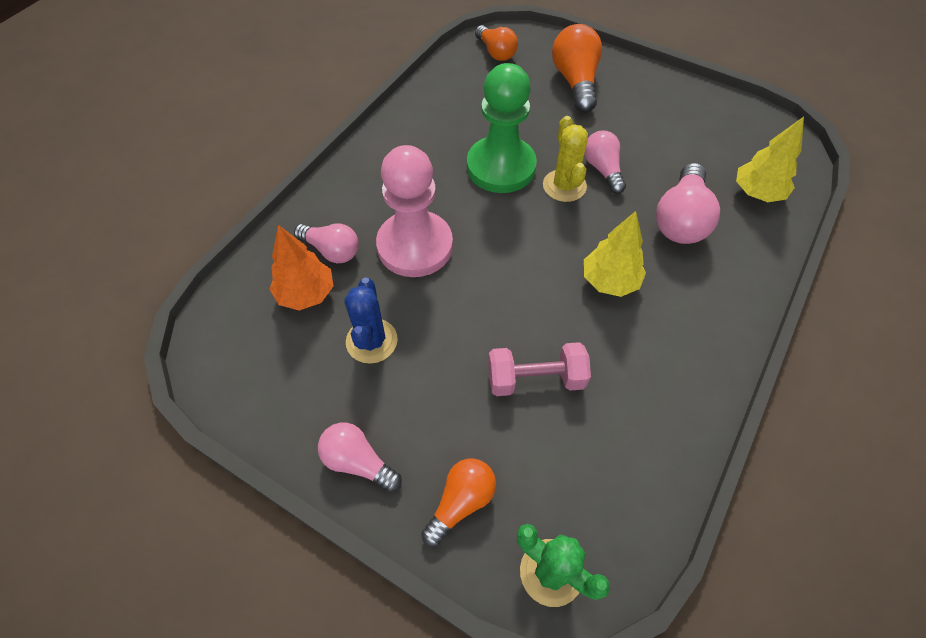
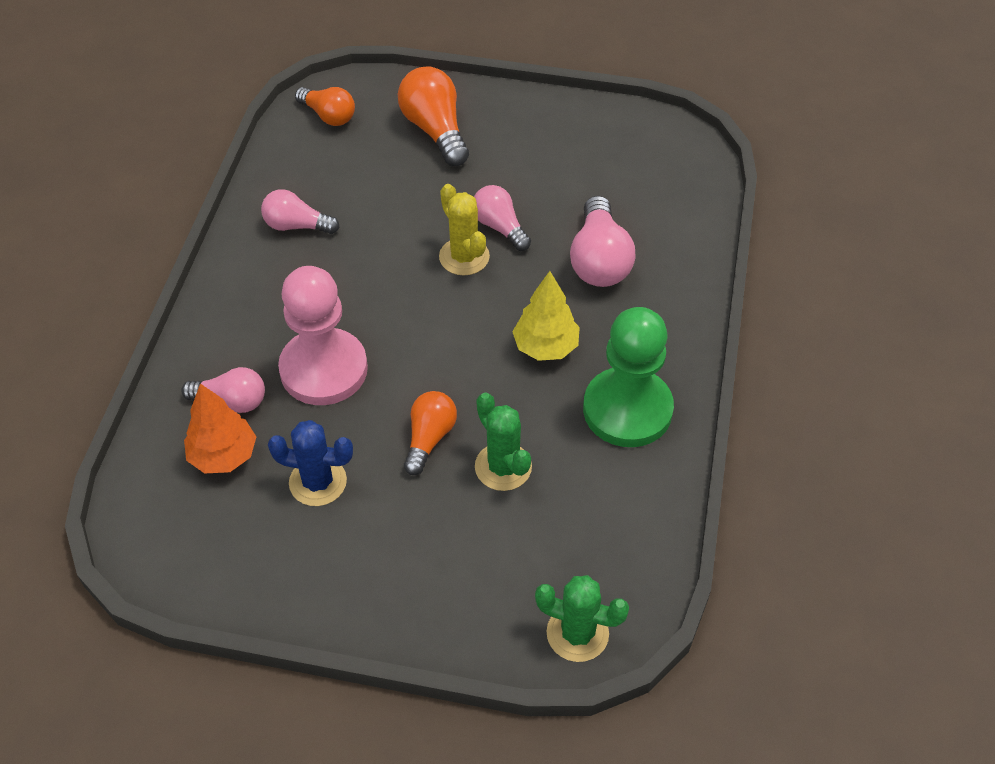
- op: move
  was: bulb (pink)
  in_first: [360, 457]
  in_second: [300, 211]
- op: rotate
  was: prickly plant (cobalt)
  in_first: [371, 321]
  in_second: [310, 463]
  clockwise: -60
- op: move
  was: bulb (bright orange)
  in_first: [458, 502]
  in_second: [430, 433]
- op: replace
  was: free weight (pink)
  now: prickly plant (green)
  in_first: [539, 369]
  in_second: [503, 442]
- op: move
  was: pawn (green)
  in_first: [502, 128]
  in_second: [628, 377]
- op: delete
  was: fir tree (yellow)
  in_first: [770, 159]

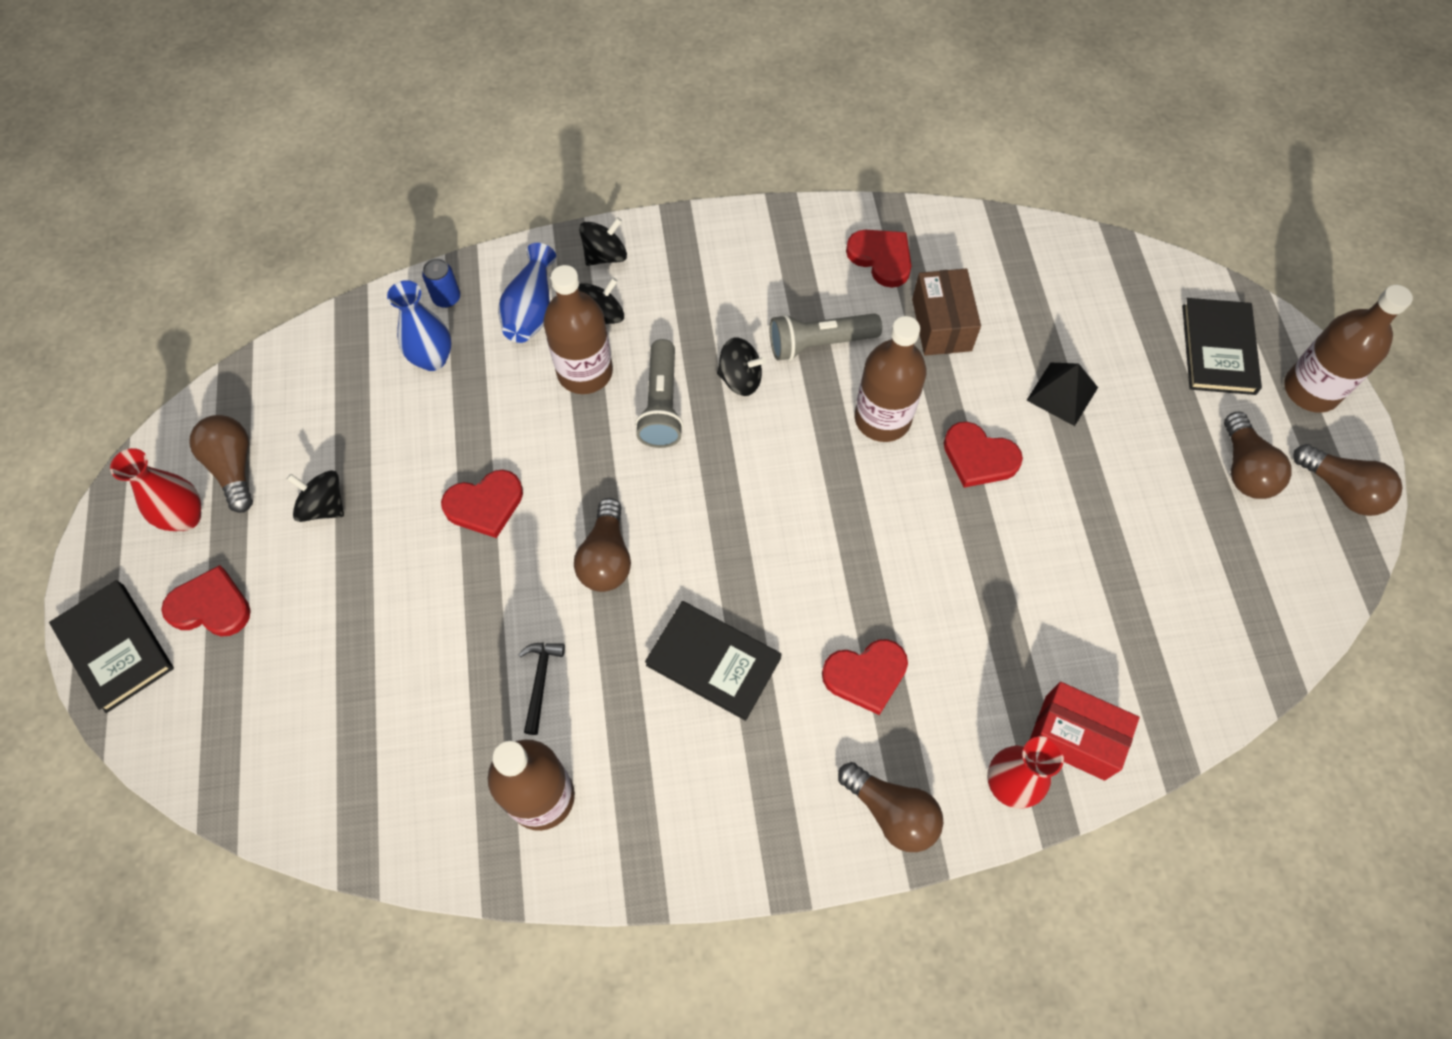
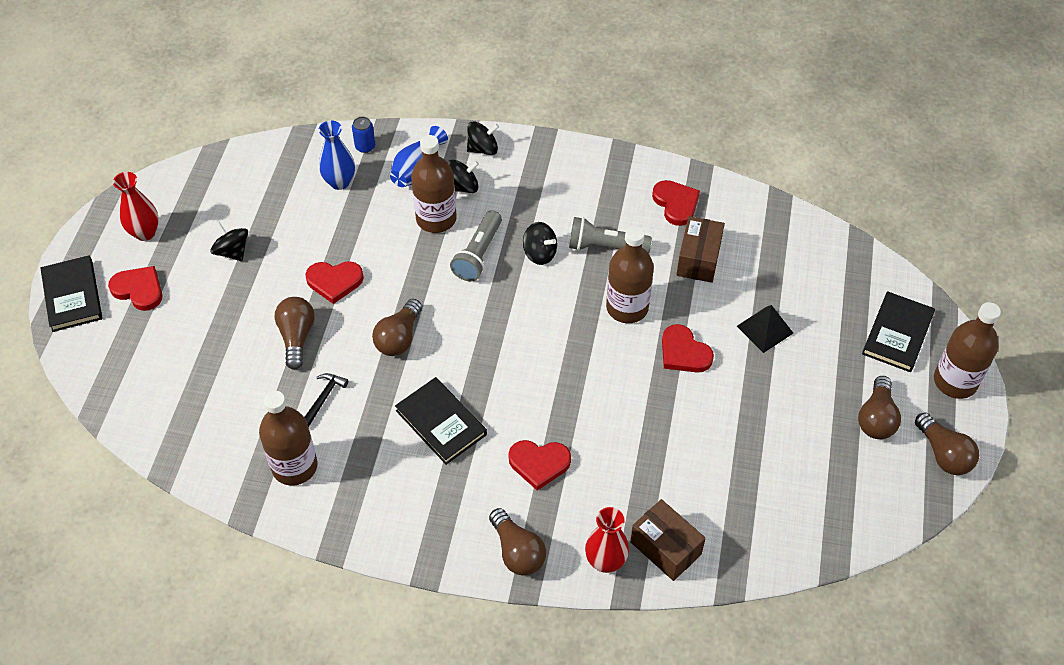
- op: move
  was: bulb (russet)
  in_first: [221, 464]
  in_second: [295, 333]
- op: recolor
  was: parcel (crimson)
  now: parcel (russet)
  in_first: [1085, 731]
  in_second: [668, 540]

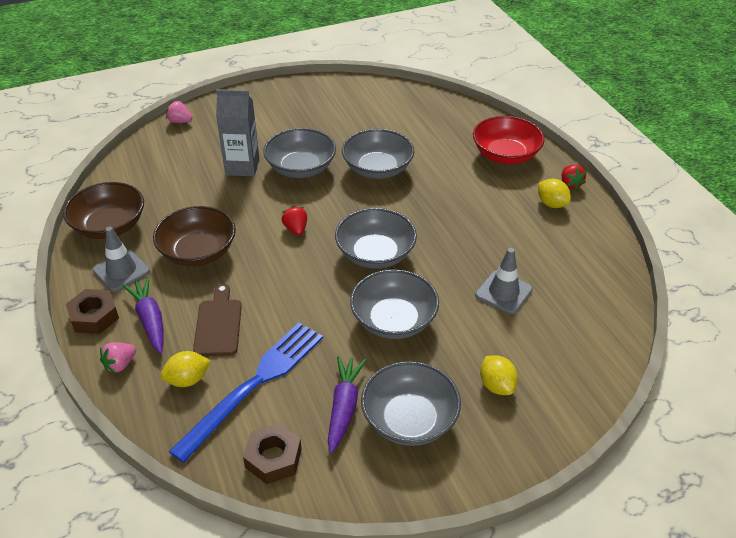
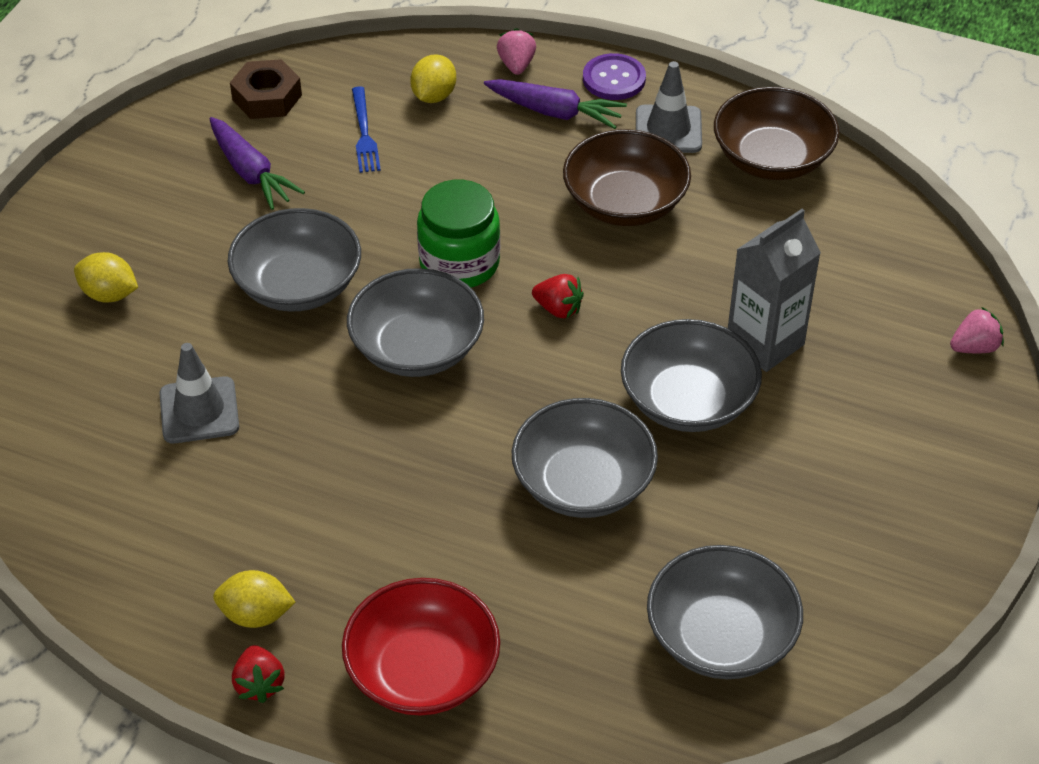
- op: rotate
  was: toy strawberry (crimson)
  in_first: [574, 177]
  in_second: [258, 674]
  clockwise: -135
- op: resize
  was: table fork (cobalt)
  in_first: [246, 392]
  in_second: [366, 129]
  ratio: 0.48
- op: insert
  now: preserve jar (green)
  in_second: [458, 234]
- op: replace
  was: hexagon nut (russet)
  now: sewing button (violet)
  in_first: [92, 311]
  in_second: [614, 76]
- op: move
  was: bowl (gray)
  in_first: [411, 403]
  in_second: [725, 612]
- op: delete
  was: chopping board (russet)
  in_first: [217, 319]

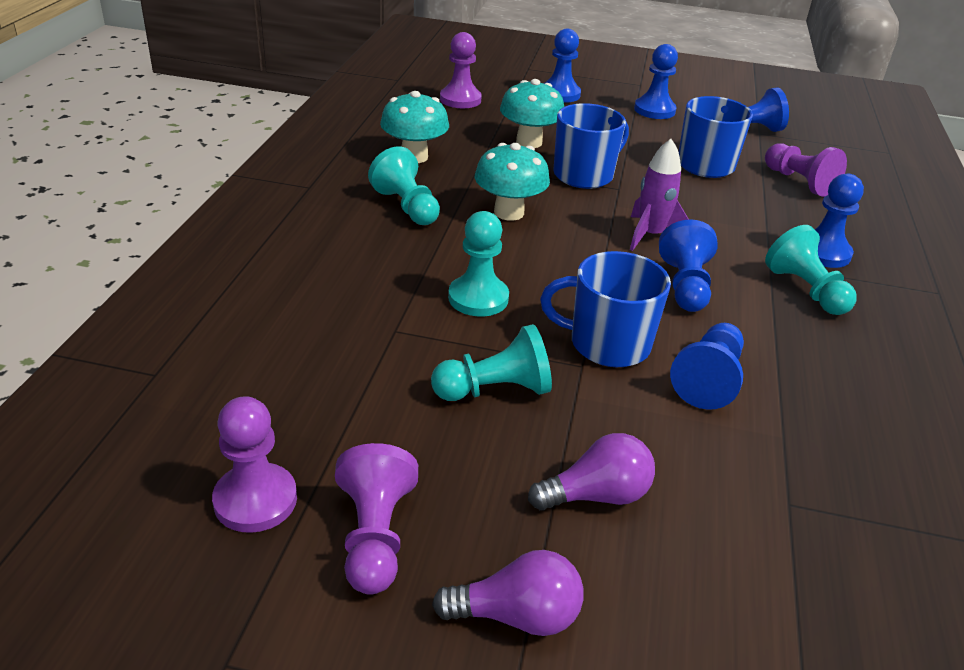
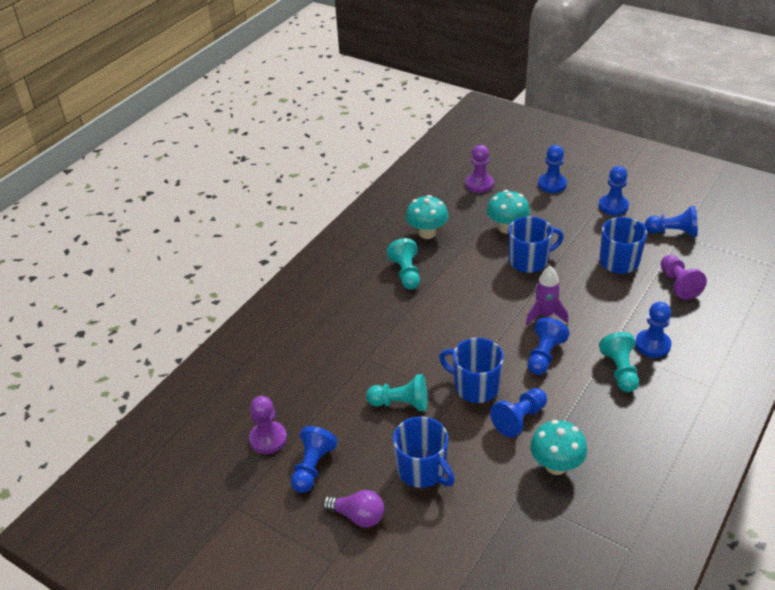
- op: recolor
  was: pawn (violet)
  now: pawn (cobalt)
  in_first: [376, 519]
  in_second: [314, 459]
- op: replace
  was: bulb (violet)
  now: mug (cobalt)
  in_first: [591, 472]
  in_second: [424, 452]
- op: move
  was: mushroom (turquoise)
  in_first: [512, 182]
  in_second: [558, 447]
- op: delete
  was: pawn (turquoise)
  in_first: [478, 264]

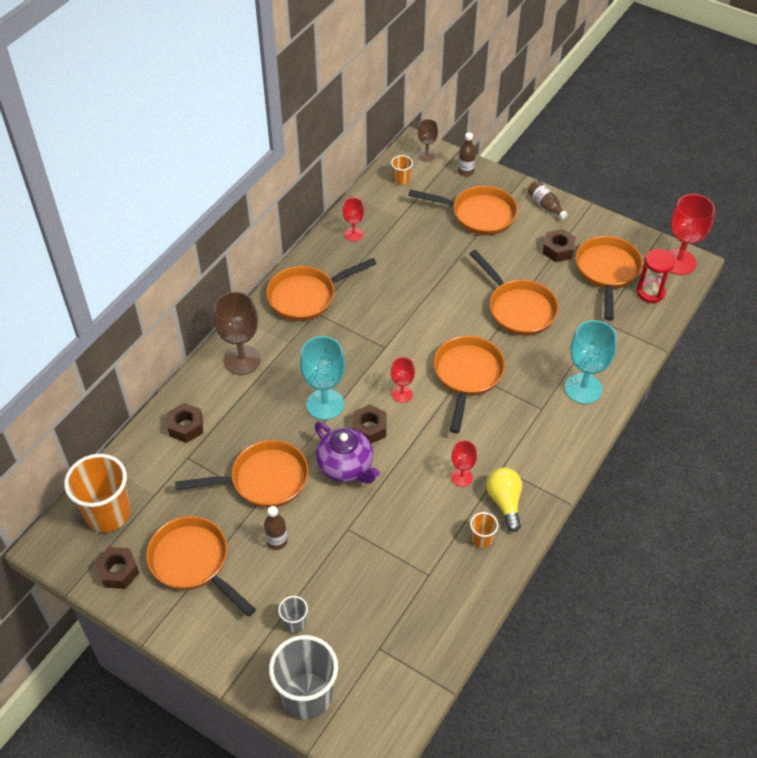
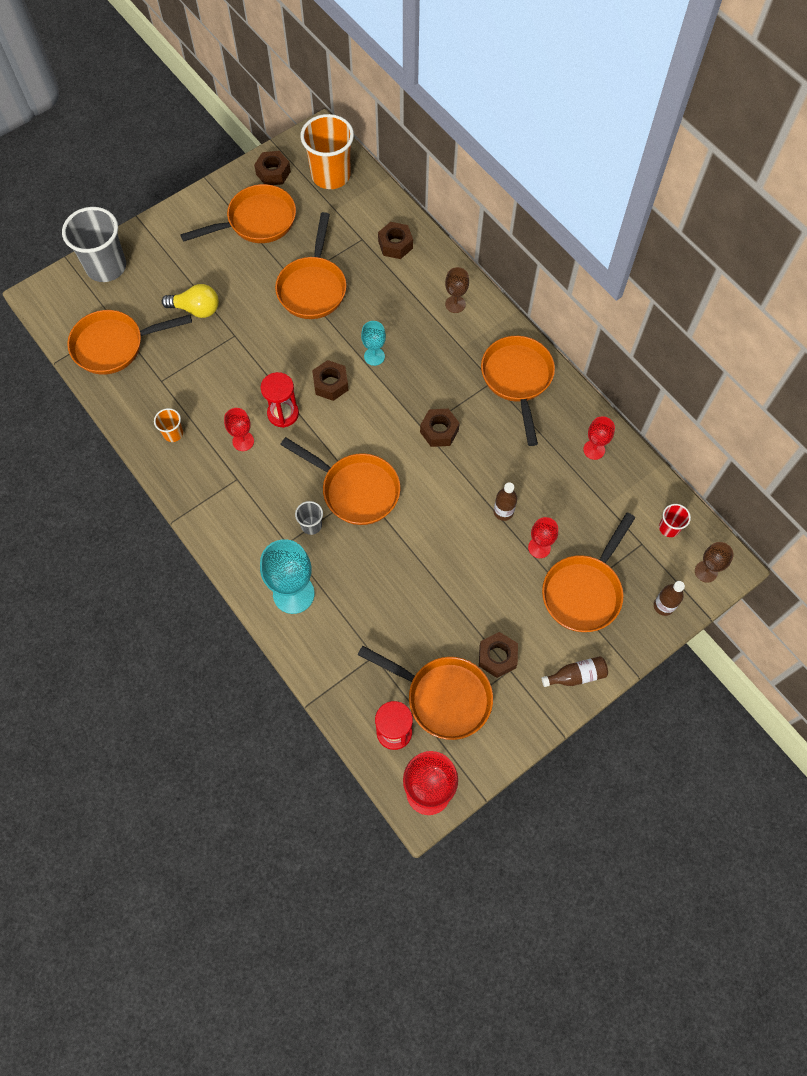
- op: move
  was: frying pan (bright orange)
  in_first: [514, 293]
  in_second: [129, 342]
- op: move
  was: bulb (yellow)
  in_first: [504, 500]
  in_second: [190, 301]
- op: insert
  now: hourglass (crimson)
  in_second: [280, 400]
- op: move
  was: cup (gray)
  in_first: [293, 614]
  in_second: [309, 518]
- op: resize
  was: wine glass (turquoise)
  in_first: [322, 378]
  in_second: [373, 343]
  ratio: 0.55
- op: insert
  now: hexagon nut (russet)
  in_second: [440, 427]
- op: resize
  was: wine glass (russet)
  in_first: [237, 333]
  in_second: [457, 290]
  ratio: 0.55
- op: move
  was: drink bottle (russet)
  in_first: [276, 528]
  in_second: [505, 501]
- op: move
  was: wine glass (crimson)
  in_first: [403, 380]
  in_second: [543, 537]
- op: recolor
  was: cup (bright orange)
  now: cup (crimson)
  in_first: [402, 170]
  in_second: [675, 520]
- op: delete
  was: teapot (violet)
  in_first: [347, 453]

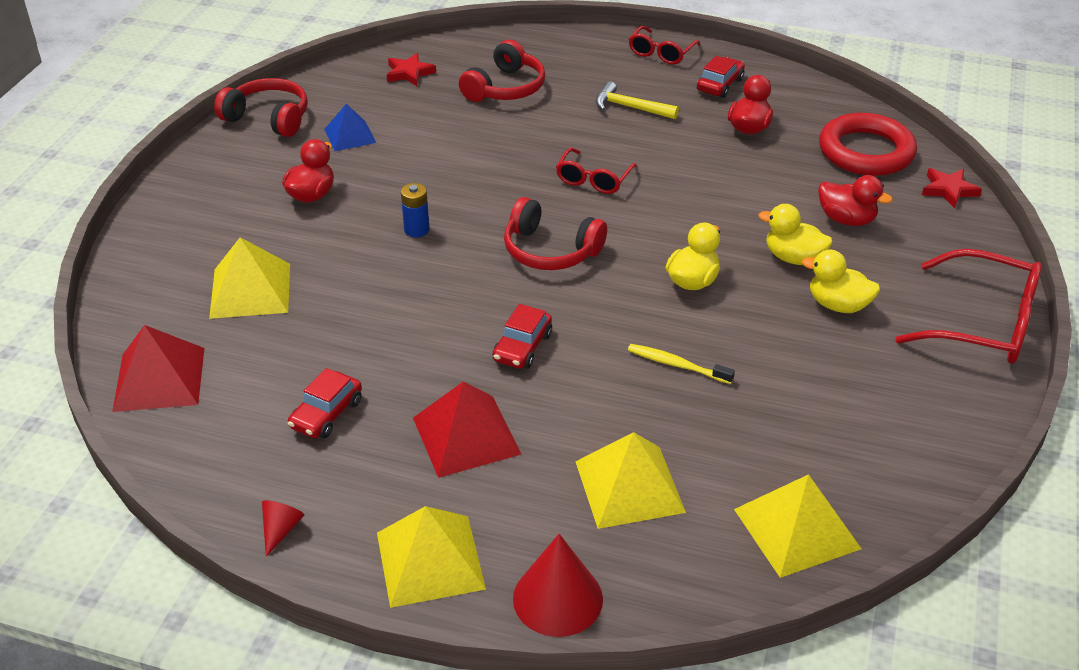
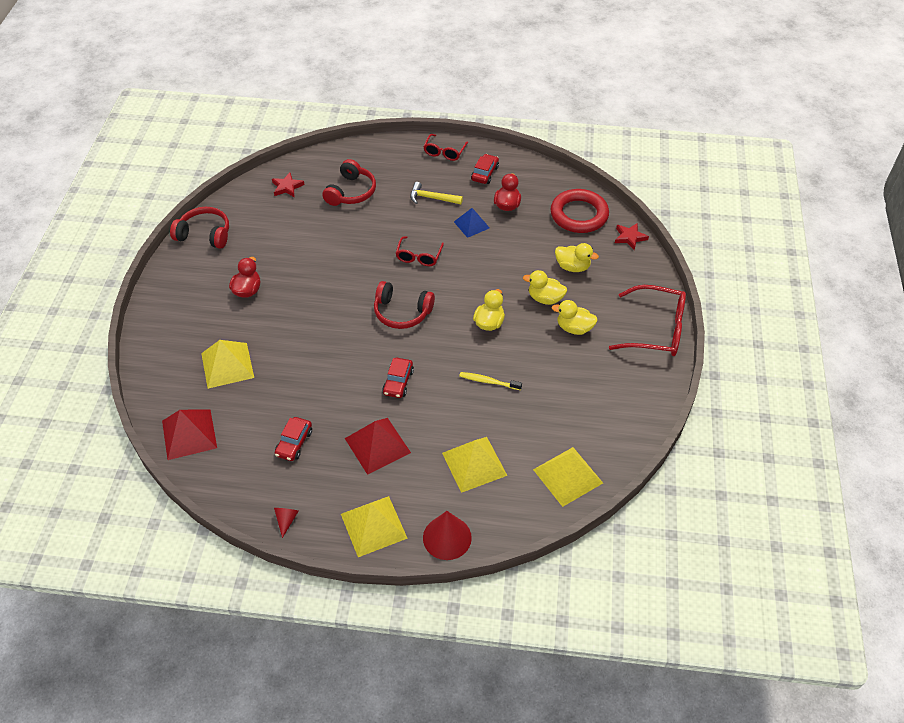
- op: move
  was: pyramid (cobalt)
  in_first: [350, 127]
  in_second: [472, 223]
- op: recolor
  was: toy duck (crimson)
  now: toy duck (yellow)
  in_first: [855, 200]
  in_second: [577, 257]
- op: delete
  was: battery (cobalt)
  in_first: [415, 210]

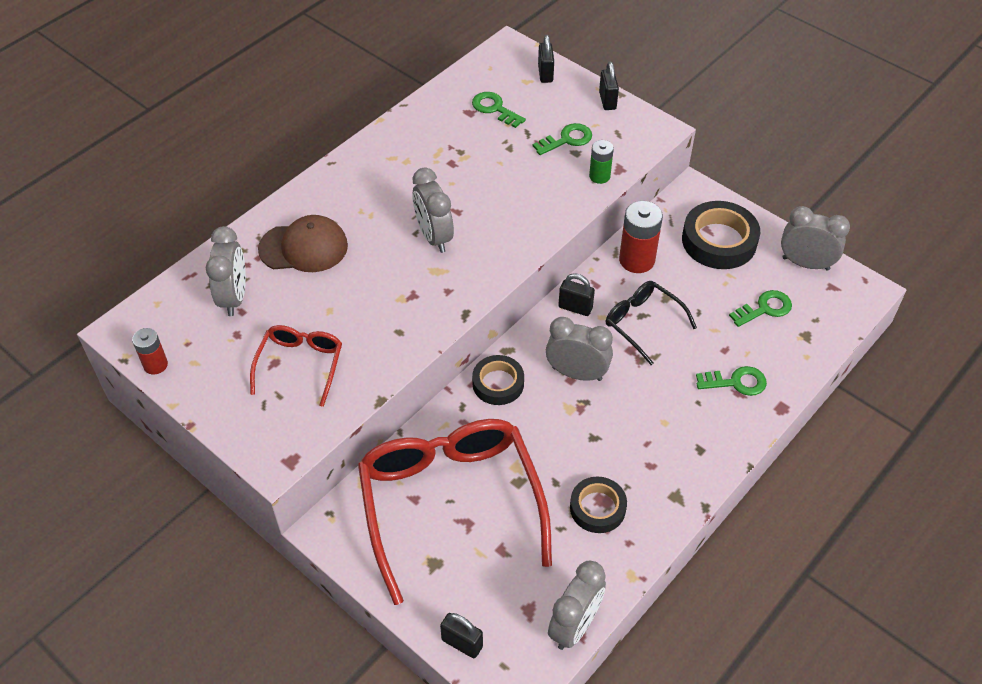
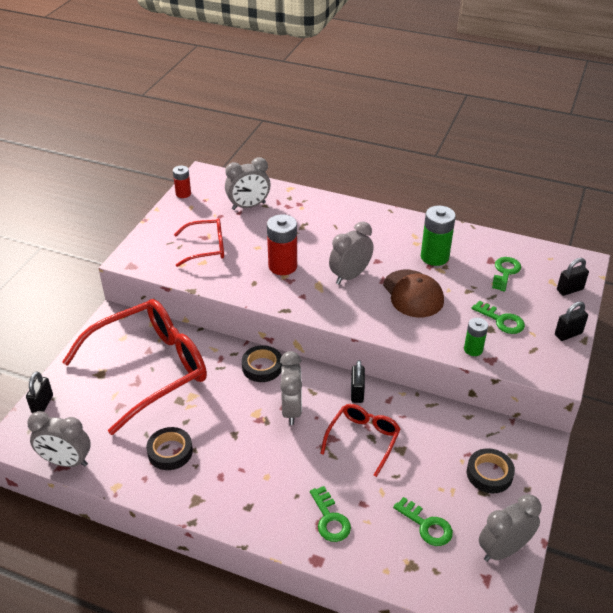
- op: move
  was: battery (crimson)
  in_first: [641, 237]
  in_second: [282, 244]
- op: recolor
  was: spectacles (black)
  now: spectacles (crimson)
  in_first: [651, 323]
  in_second: [360, 440]
- op: move
  was: cap (russet)
  in_first: [303, 243]
  in_second: [413, 293]
- op: insert
  now: battery (green)
  in_second: [438, 235]
- op: resize
  was: roll of tape (black)
  in_first: [721, 235]
  in_second: [491, 470]
  ratio: 0.63
- op: rotate
  was: alarm clock (gray)
  in_first: [815, 238]
  in_second: [510, 528]
  clockwise: -120

